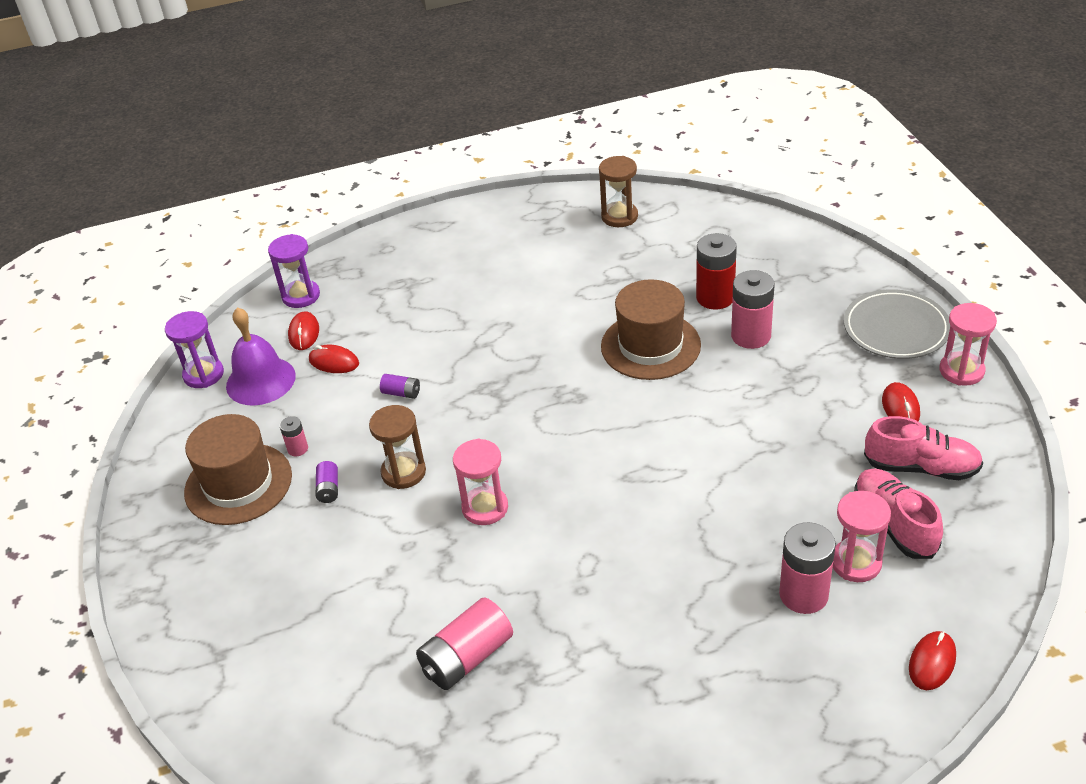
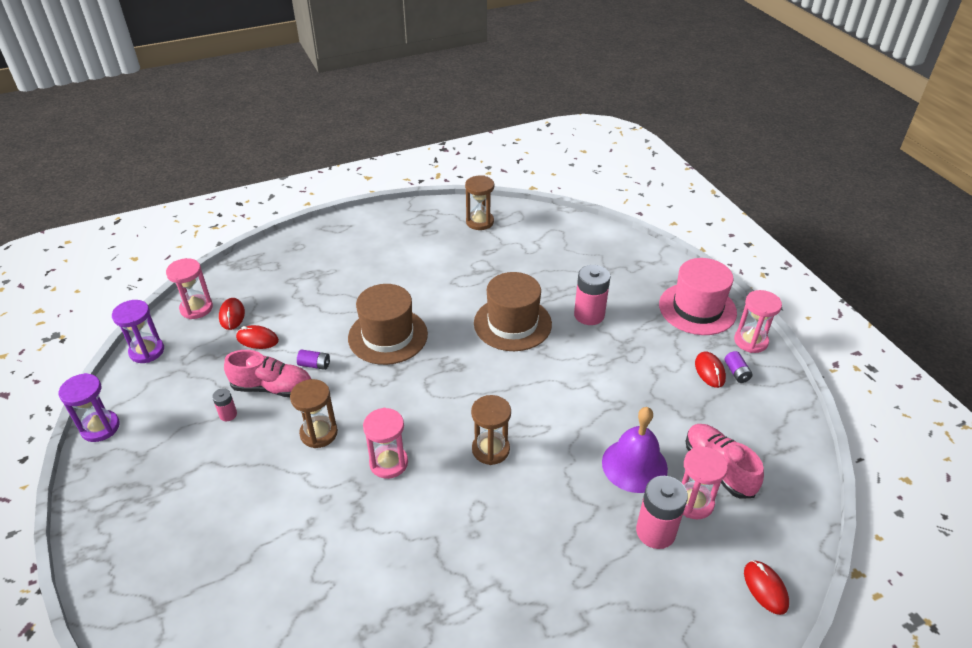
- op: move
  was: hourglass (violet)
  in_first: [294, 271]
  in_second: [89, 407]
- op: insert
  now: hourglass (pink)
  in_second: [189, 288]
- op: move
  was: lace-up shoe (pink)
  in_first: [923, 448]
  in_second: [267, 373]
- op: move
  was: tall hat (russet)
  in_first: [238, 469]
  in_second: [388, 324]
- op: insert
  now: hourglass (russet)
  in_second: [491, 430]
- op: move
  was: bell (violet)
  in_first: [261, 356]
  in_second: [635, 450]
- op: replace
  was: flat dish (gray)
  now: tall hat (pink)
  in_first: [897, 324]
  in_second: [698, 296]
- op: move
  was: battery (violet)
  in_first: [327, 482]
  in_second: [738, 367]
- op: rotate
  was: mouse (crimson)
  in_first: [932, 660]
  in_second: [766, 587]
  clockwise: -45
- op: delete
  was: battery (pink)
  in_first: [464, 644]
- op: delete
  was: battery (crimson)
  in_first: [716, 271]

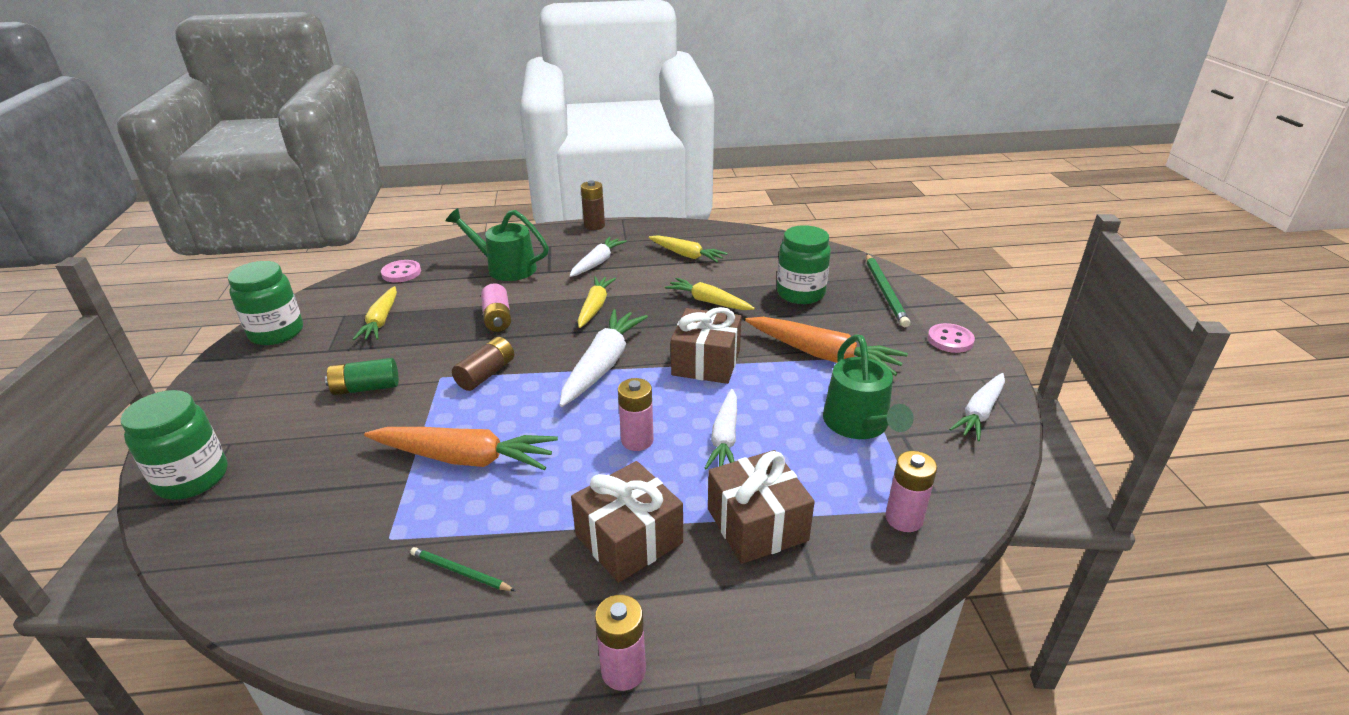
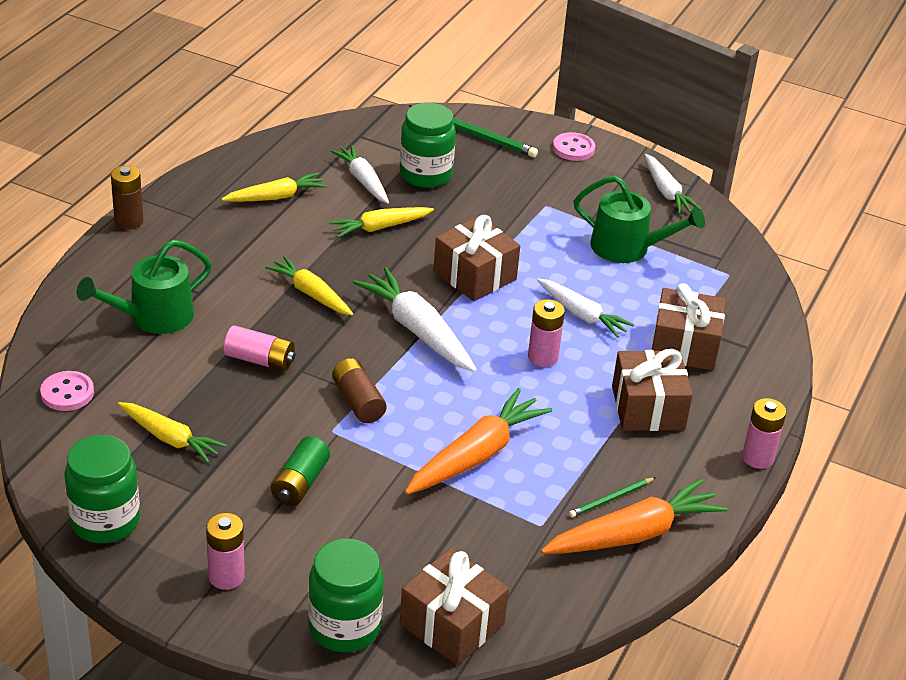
- op: move
  was: battery (pink)
  in_first: [911, 491]
  in_second: [225, 551]
- op: move
  was: root vegetable (white)
  in_first: [598, 257]
  in_second: [360, 174]
- op: insert
  now: gift (russet)
  in_second: [454, 606]
- op: move
  was: root vegetable (bright orange)
  in_first: [826, 346]
  in_second: [634, 516]

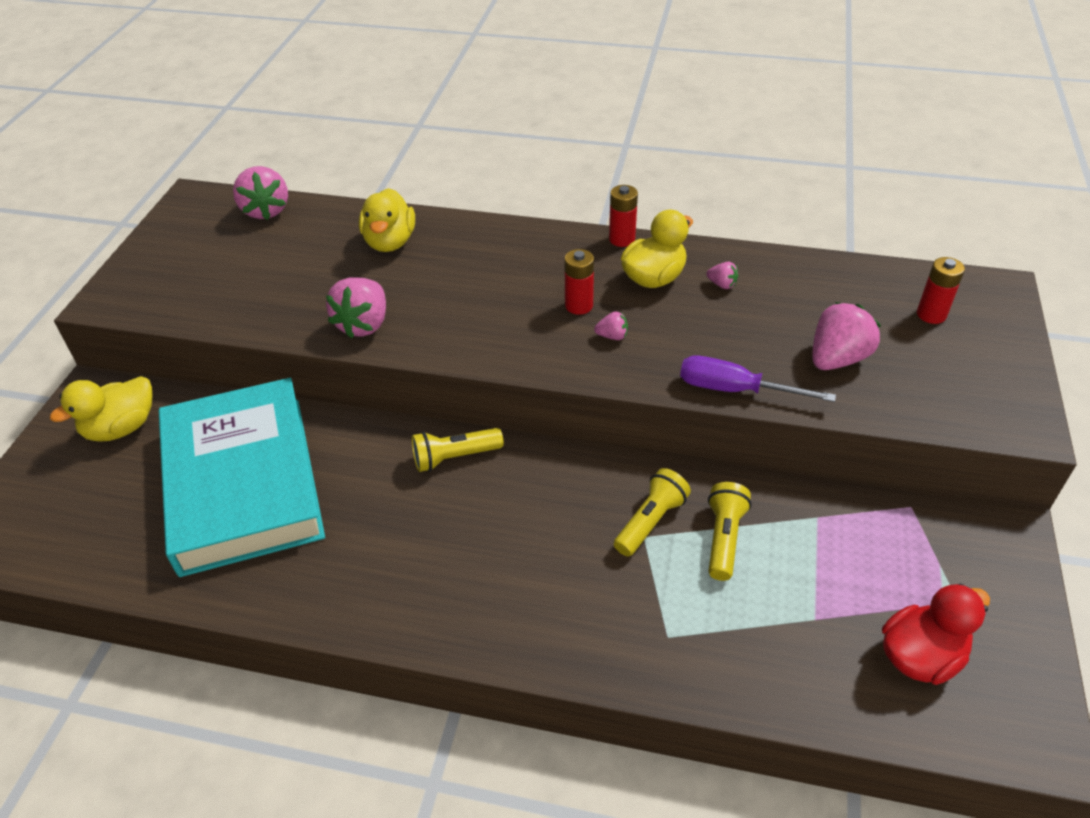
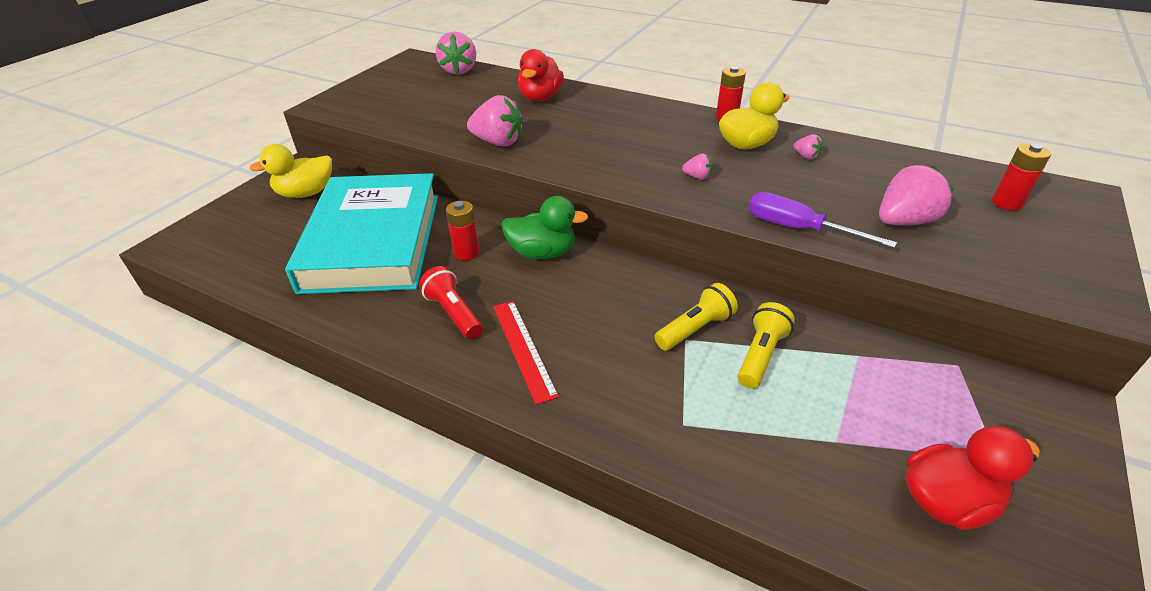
- op: insert
  now: torch (crimson)
  in_second: [451, 302]
- op: move
  was: battery (crimson)
  in_first: [579, 282]
  in_second: [462, 231]
- op: rotate
  was: toy strawberry (pink)
  in_first: [356, 307]
  in_second: [495, 120]
  clockwise: -105
- op: insert
  now: measuring stick (crimson)
  in_second: [526, 353]
- op: replace
  was: torch (yellow)
  now: toy duck (green)
  in_first: [458, 450]
  in_second: [545, 227]
- op: recolor
  was: toy duck (yellow)
  now: toy duck (crimson)
  in_first: [387, 220]
  in_second: [541, 75]

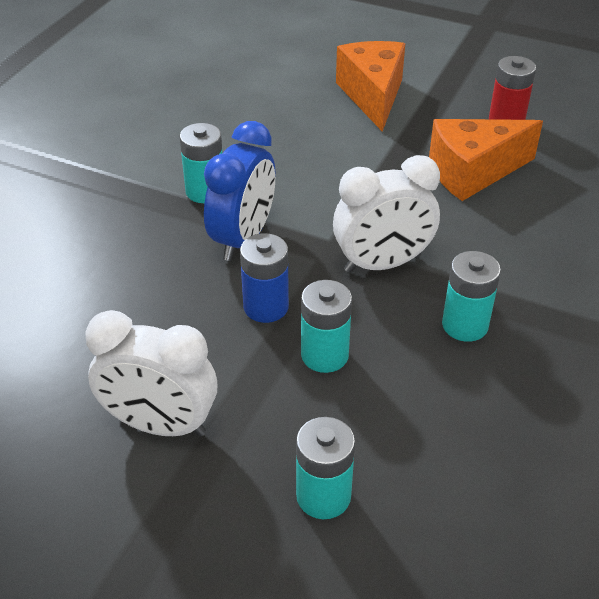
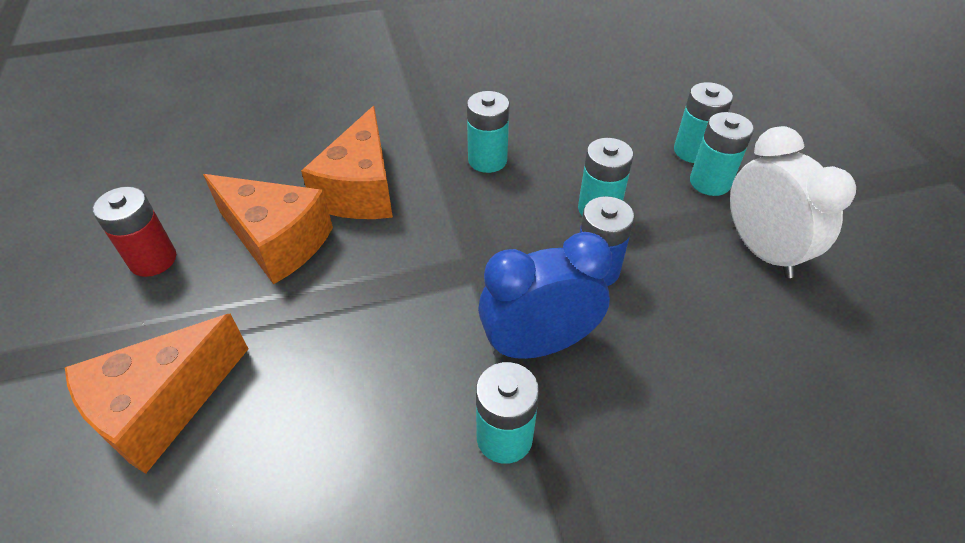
- op: insert
  now: cheese wedge (bright orange)
  in_second: [347, 162]
- op: insert
  now: battery (turquoise)
  in_second: [722, 154]
- op: delete
  was: alarm clock (white)
  in_first: [386, 214]

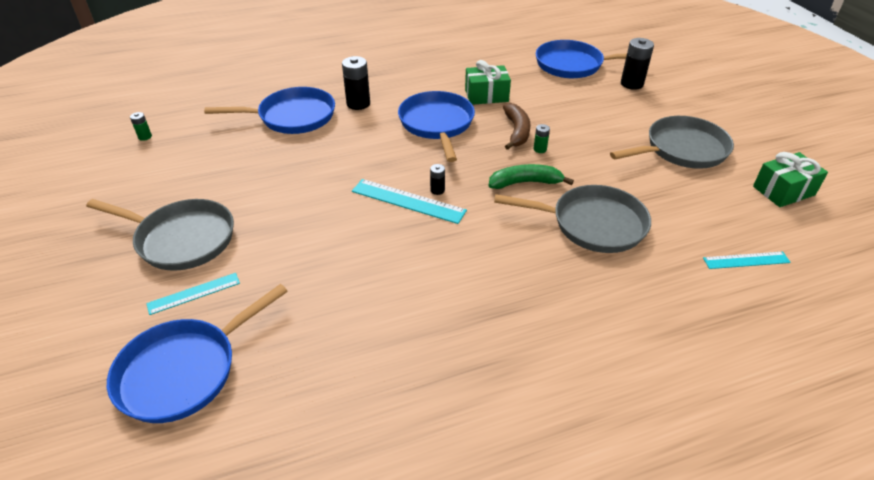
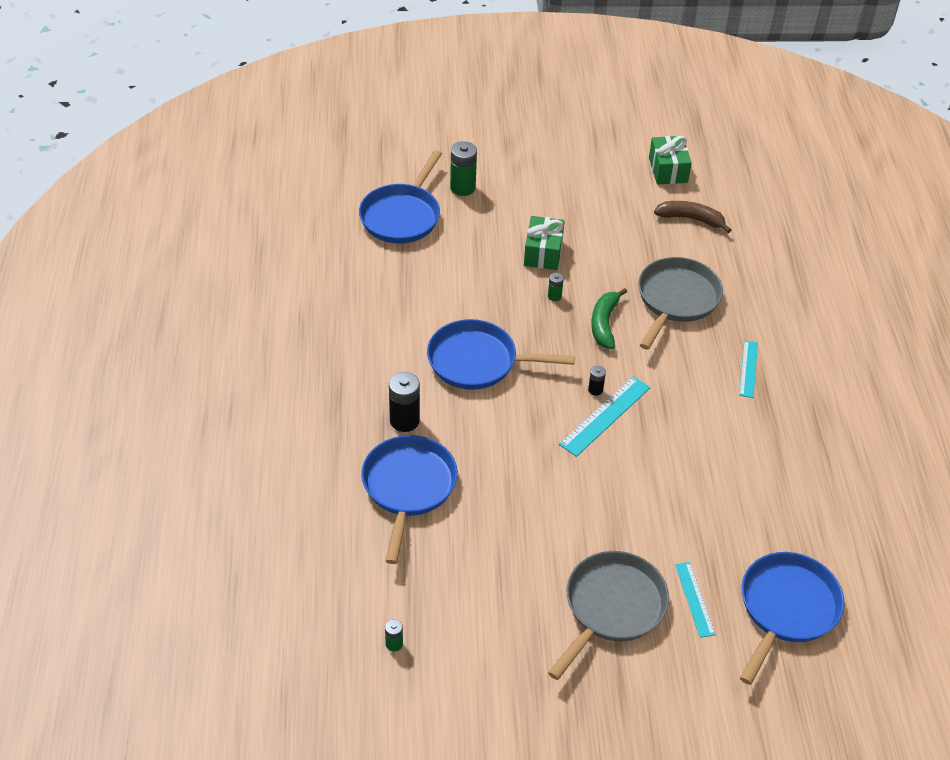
- op: recolor
  was: battery (black)
  now: battery (green)
  in_first: [637, 64]
  in_second: [463, 168]
- op: move
  was: gift (green)
  in_first: [488, 82]
  in_second: [544, 243]
- op: move
  was: banana fruit (russet)
  in_first: [517, 126]
  in_second: [692, 217]
- op: move
  was: measuring stick (turquoise)
  in_first: [747, 260]
  in_second: [748, 369]
- op: rotate
  was: frying pan (cobalt)
  in_first: [197, 353]
  in_second: [792, 618]
  clockwise: -120
- op: delete
  was: frying pan (gray)
  in_first: [672, 142]

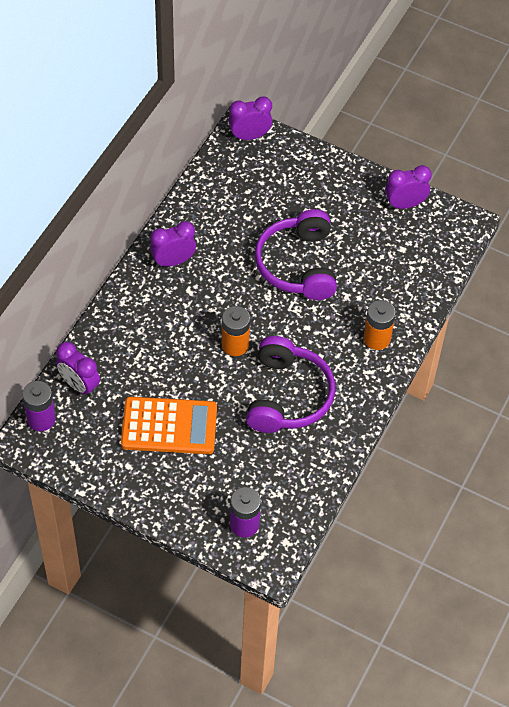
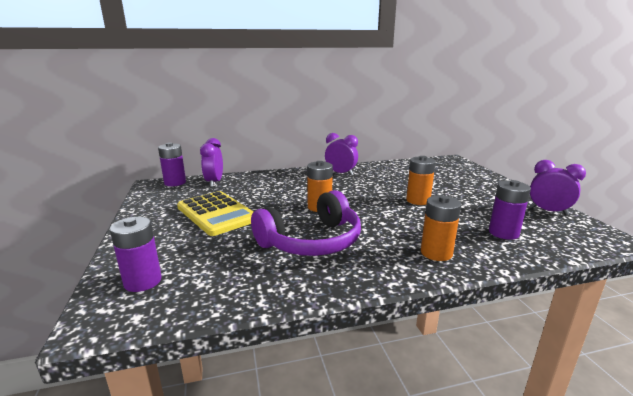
- op: recolor
  was: adding machine (bright orange)
  now: adding machine (yellow)
  in_first: [169, 425]
  in_second: [215, 213]
- op: replace
  was: over-ear headphones (violet)
  now: battery (bright orange)
  in_first: [296, 254]
  in_second: [421, 180]
- op: insert
  now: battery (violet)
  in_second: [510, 210]
- op: delete
  was: alarm clock (violet)
  in_first: [250, 118]

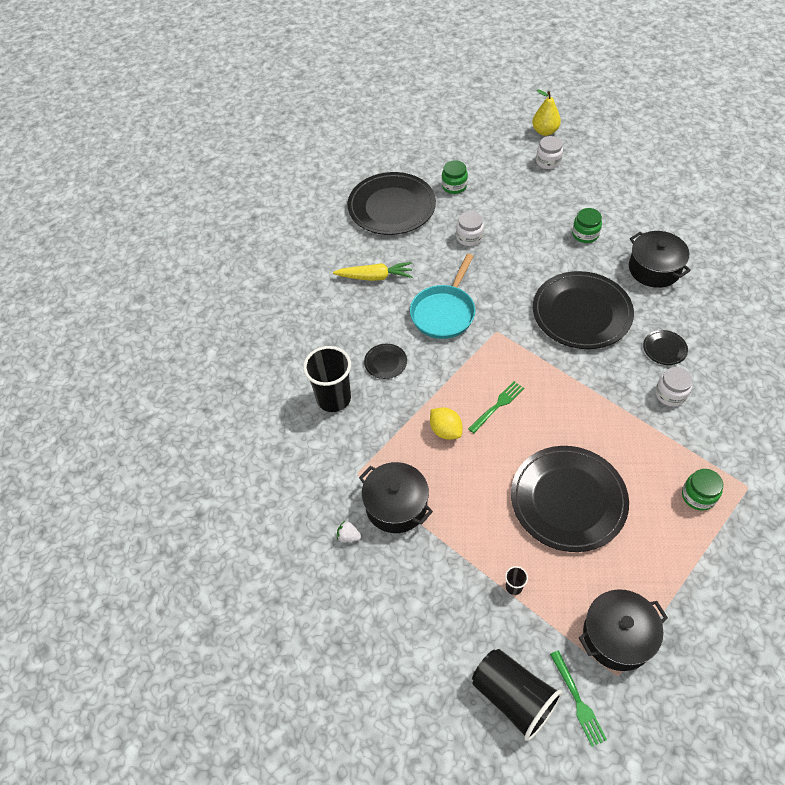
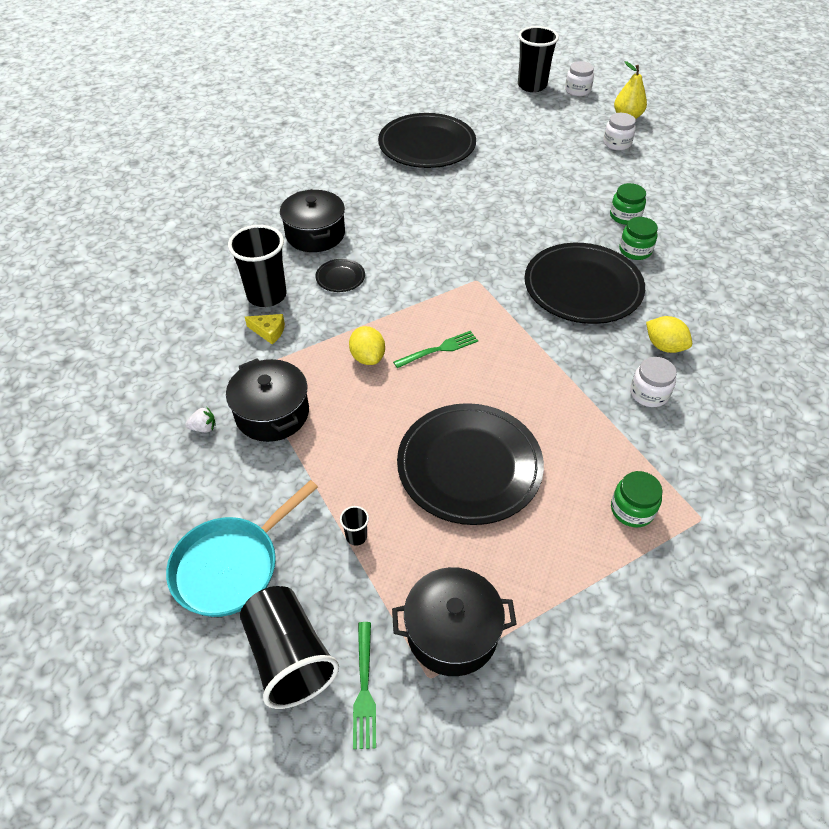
- op: move
  was: frying pan (turquoise)
  in_first: [442, 296]
  in_second: [242, 548]
- op: rotate
  was: toy strawberry (white)
  in_first: [349, 531]
  in_second: [200, 420]
  clockwise: 135
- op: insert
  now: cheese wedge (yellow)
  in_second: [265, 329]
- op: move
  was: cooking pot (black)
  in_first: [660, 259]
  in_second: [312, 220]
- op: insert
  now: cup (black)
  in_second: [538, 59]
- op: move
  was: preserve jar (white)
  in_first: [470, 228]
  in_second: [579, 78]
- op: move
  was: preserve jar (green)
  in_first: [455, 177]
  in_second: [638, 238]
- op: replace
  was: flat dish (black)
  now: citrus fruit (yellow)
  in_first: [665, 347]
  in_second: [669, 334]
- op: delete
  was: root vegetable (yellow)
  in_first: [373, 271]

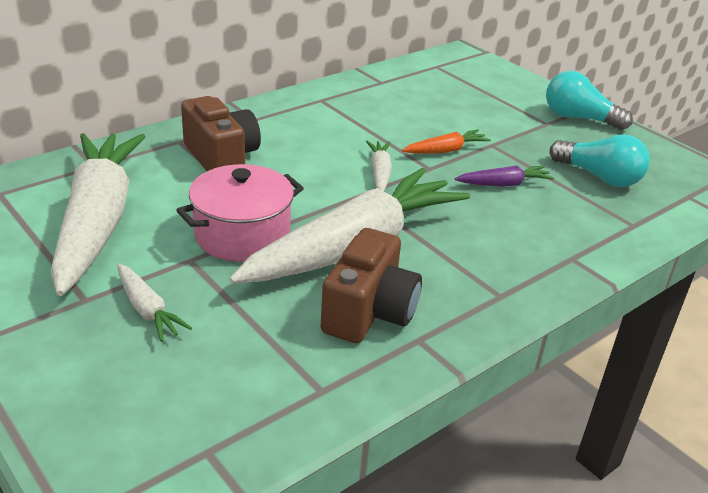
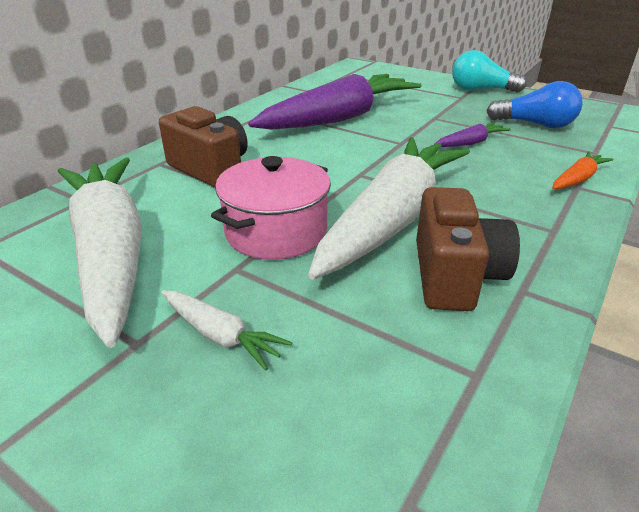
- op: insert
  now: root vegetable (violet)
  in_second: [334, 102]
- op: recolor
  was: bulb (turquoise)
  now: bulb (cobalt)
  in_first: [599, 160]
  in_second: [534, 104]
- op: move
  was: root vegetable (bright orange)
  in_first: [446, 142]
  in_second: [582, 170]
- op: delete
  was: root vegetable (white)
  in_first: [379, 166]

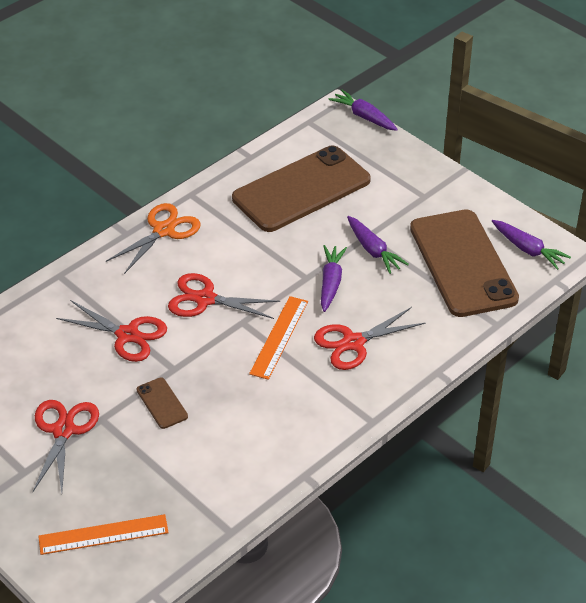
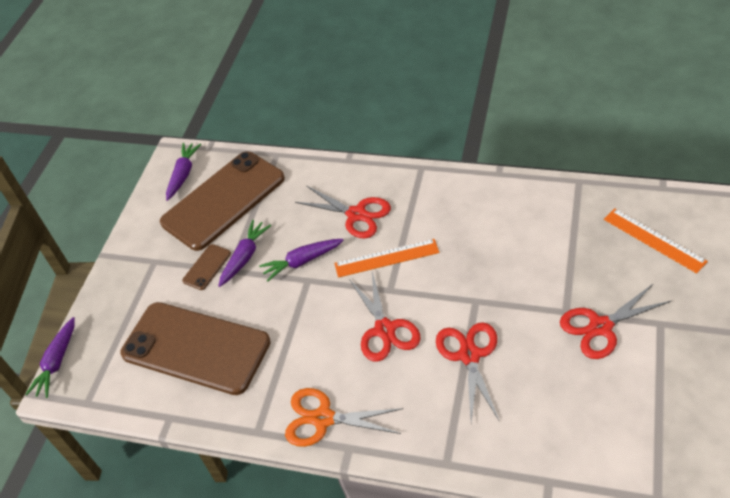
- op: move
  was: phone (russet)
  in_first: [162, 403]
  in_second: [206, 267]

